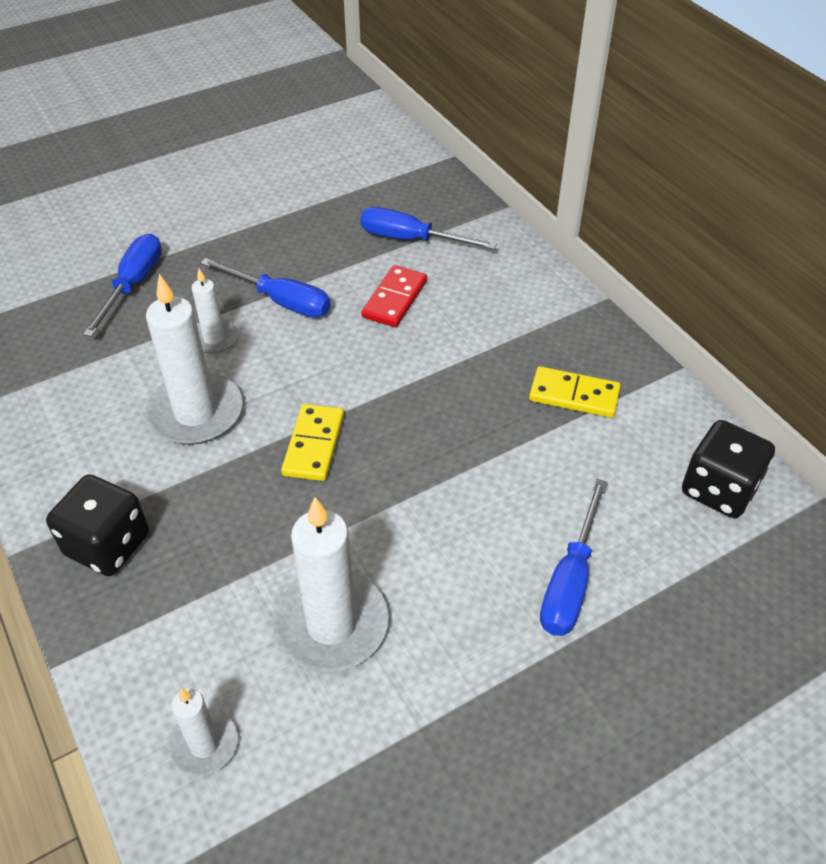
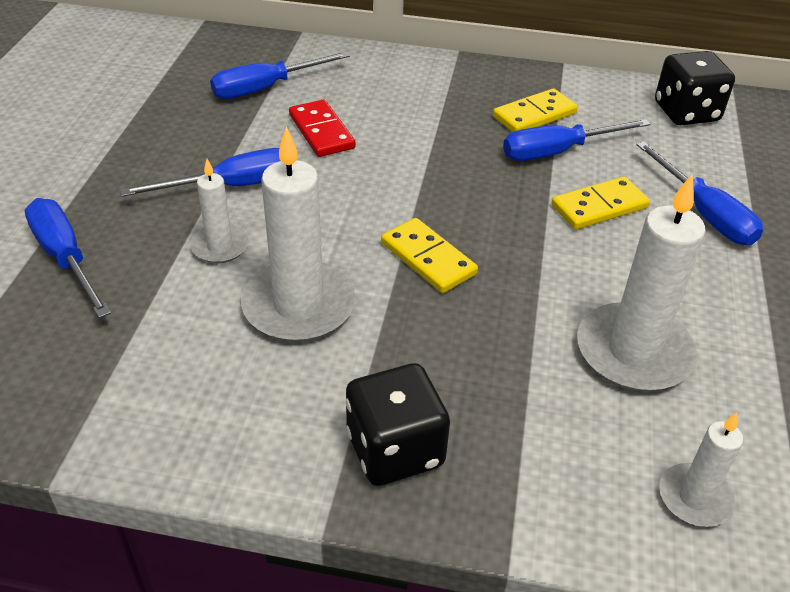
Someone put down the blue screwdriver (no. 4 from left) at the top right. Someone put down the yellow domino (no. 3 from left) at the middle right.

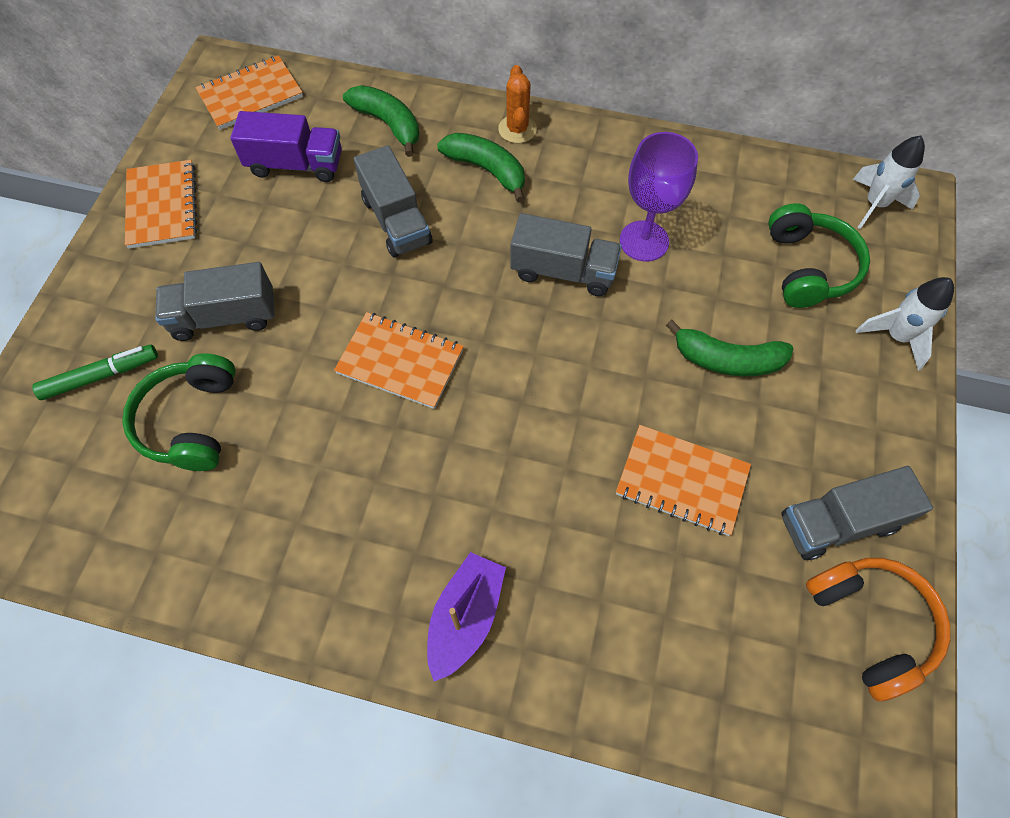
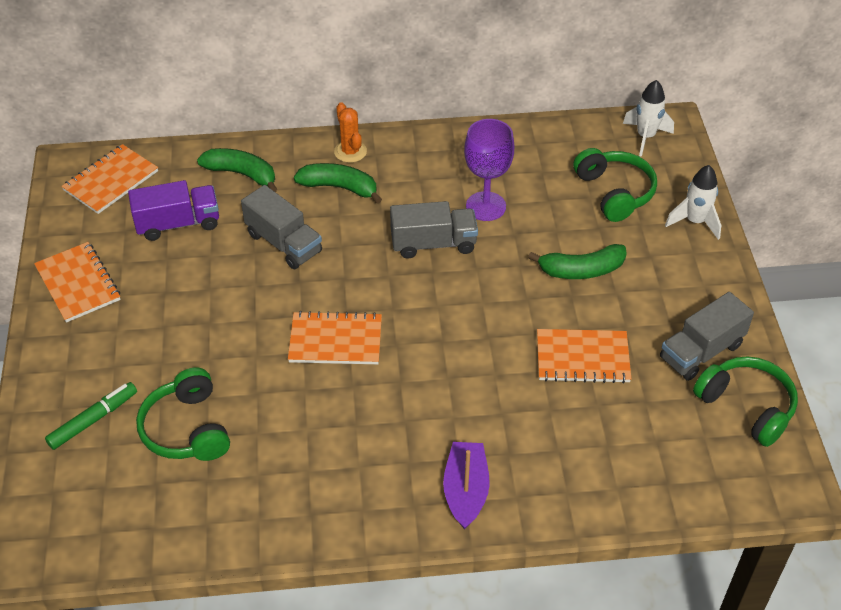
Someone took away the grey truck (no. 1 from left) at the middle left. Someone repainted the orange headphones at the bottom right, which became the green headphones (no. 3 from left) at the middle right.

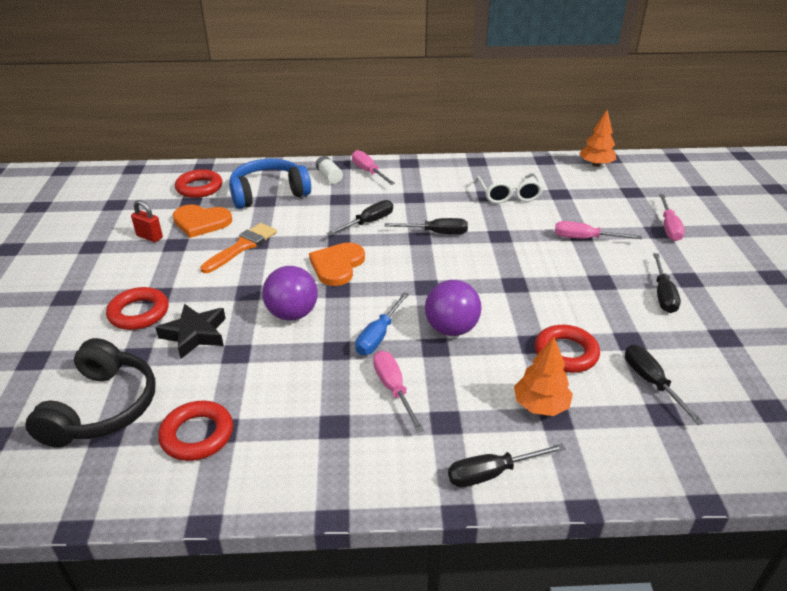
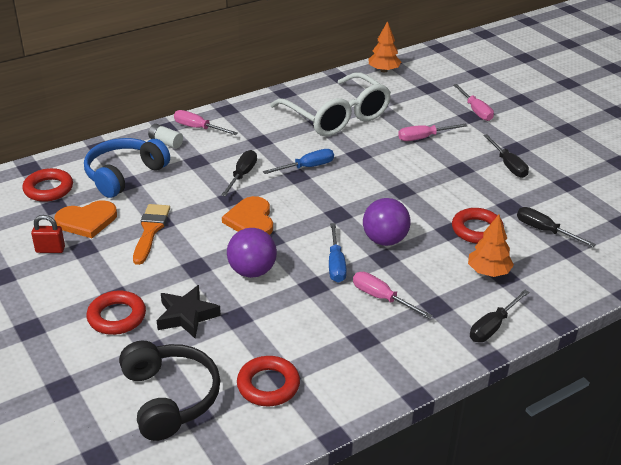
Someone repainted the black screwdriver (no. 2 from left) at the centre, which became the blue screwdriver (no. 1 from left) at the centre. Someone scaled the white glasses at the top centre by 1.79.

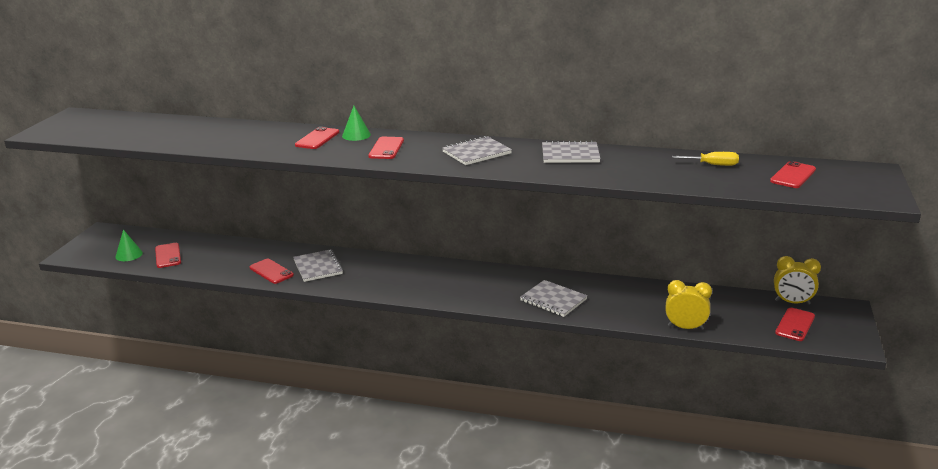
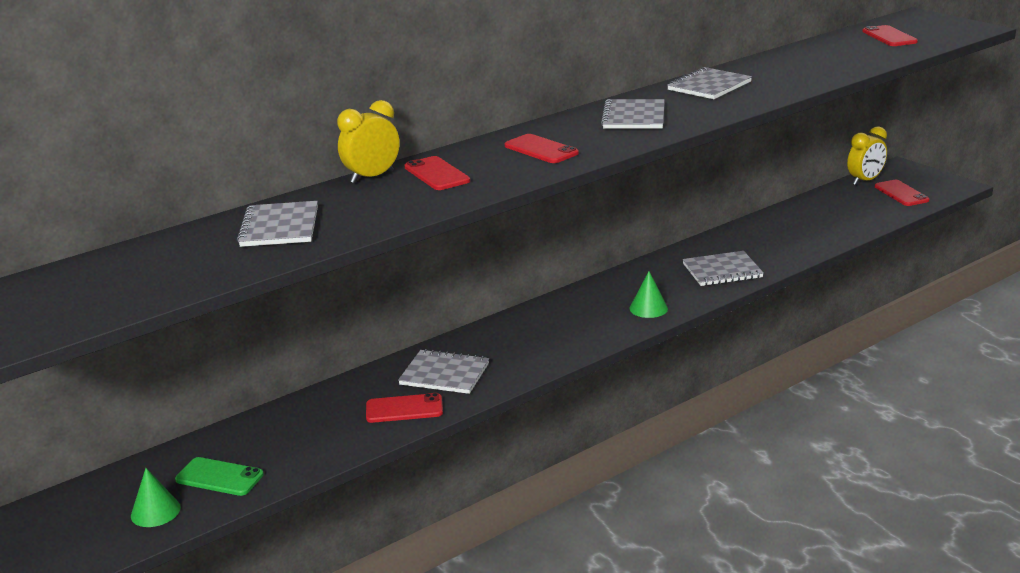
Someone took away the yellow screwdriver at the middle right. Someone put down the grey notebook (no. 1 from left) at the middle left. Someone carried the green cone (no. 2 from left) from the top centre to the centre. Someone carried the yellow clock (no. 1 from left) from the middle right to the top centre. Someone repainted the red phone (no. 1 from left) at the middle left, which became the green phone at the bottom left.

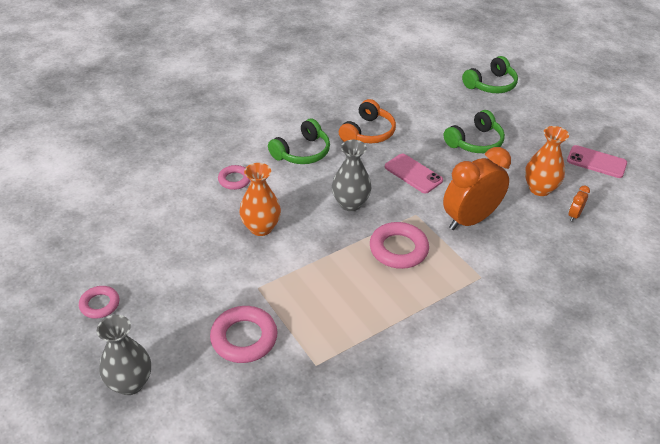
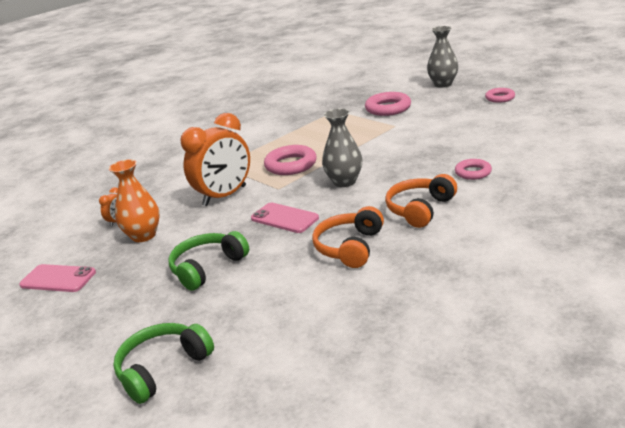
Someone took away the orange vase (no. 1 from left) at the centre. Someone repainted the green headphones (no. 1 from left) at the top centre, which became the orange headphones (no. 2 from left) at the middle right.

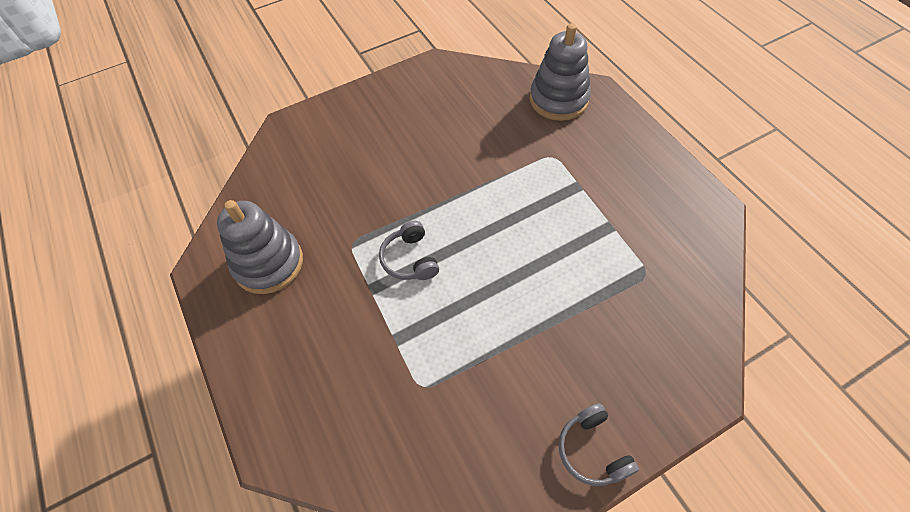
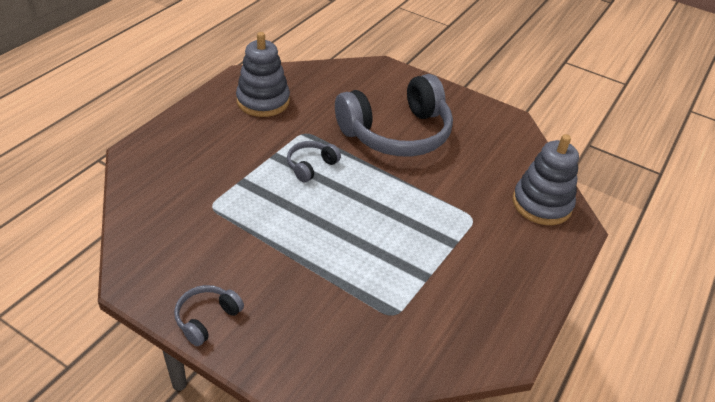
Someone put down the grey headphones (no. 3 from left) at the top centre.

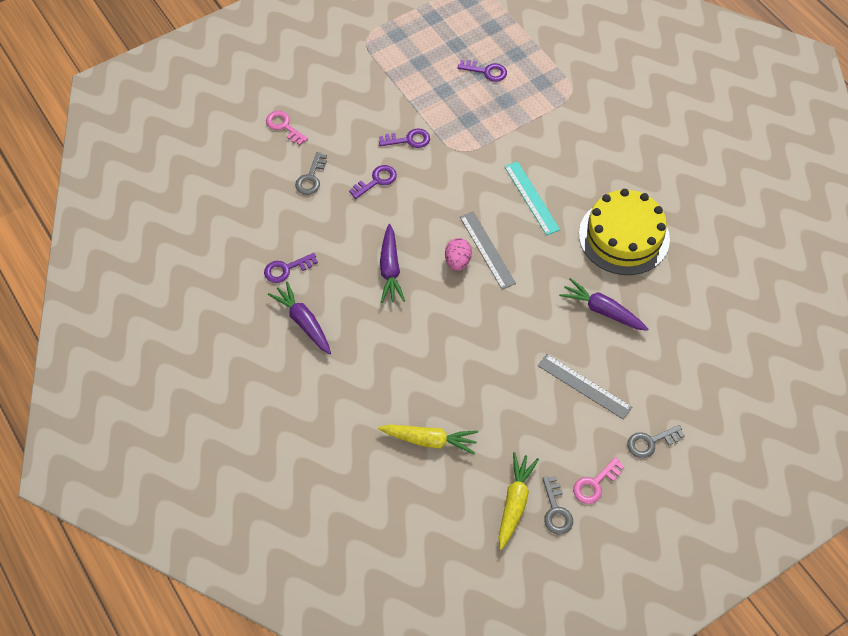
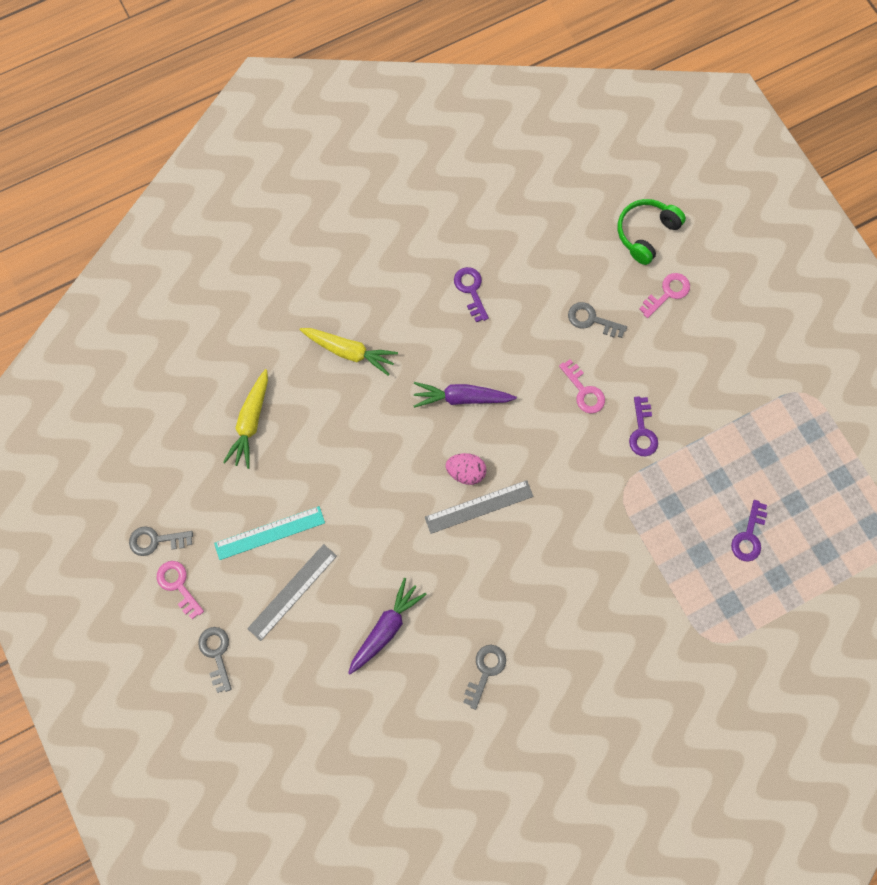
Someone took away the purple carrot (no. 1 from left) at the centre. Someone put down the green headphones at the top right. Someone carried the yellow carrot (no. 2 from left) from the bottom centre to the centre. Someone carried the turquoise ruler from the top centre to the middle left. Someone swapped the yellow cake at the middle right for the grey key (no. 3 from left) at the bottom centre. Someone repainted the purple key (no. 2 from left) at the top centre, which became the pink key (no. 2 from left) at the centre.

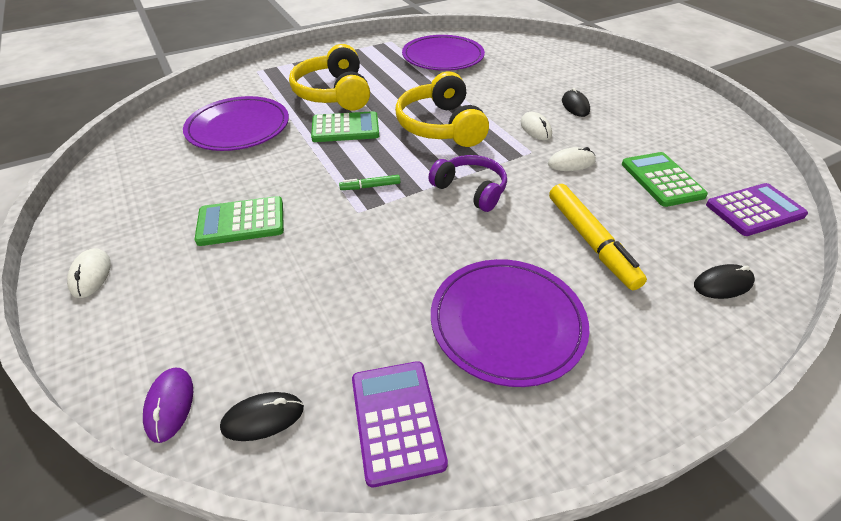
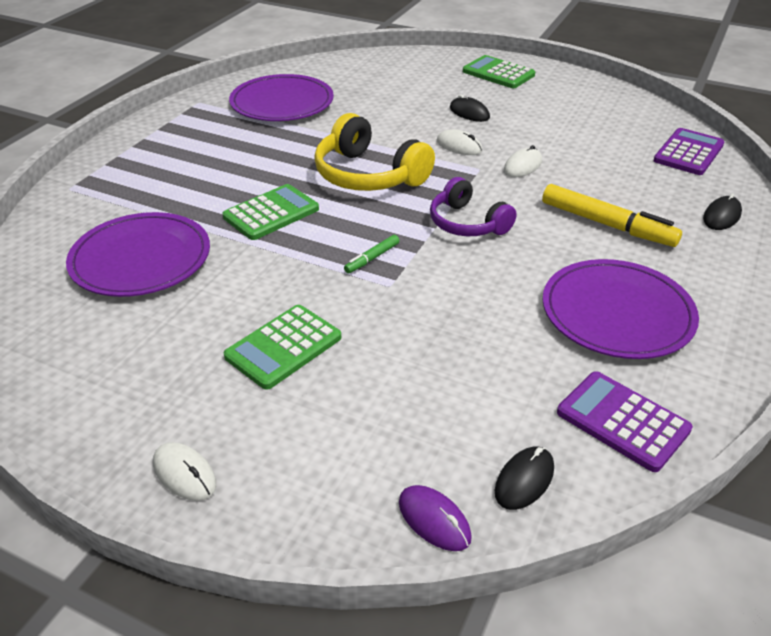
Someone took away the yellow headphones (no. 1 from left) at the top centre. Someone carried the green calculator (no. 3 from left) from the middle right to the top centre. Someone rotated the purple headphones at the centre by 135 degrees counterclockwise.

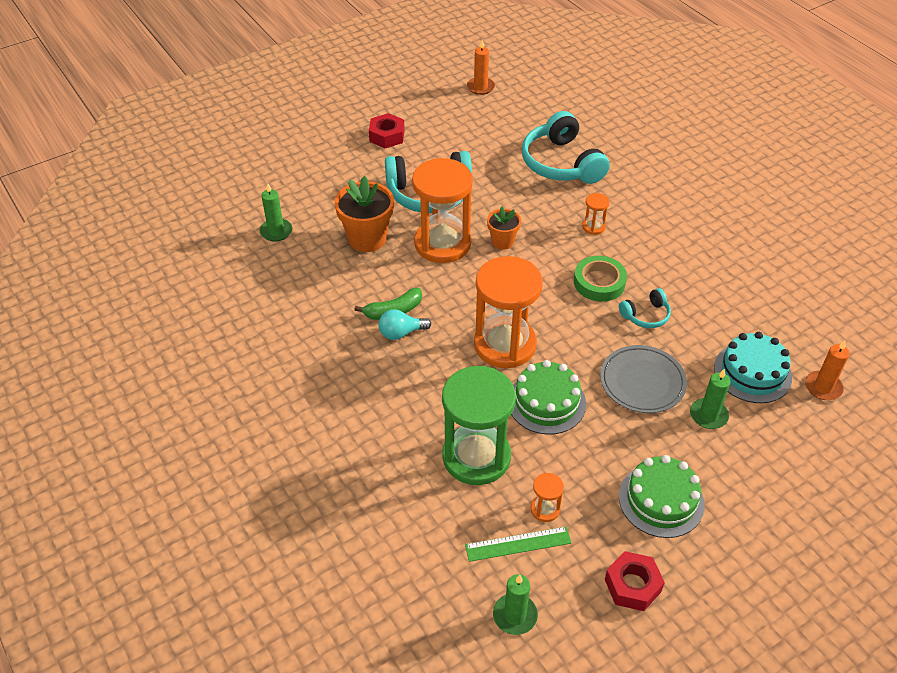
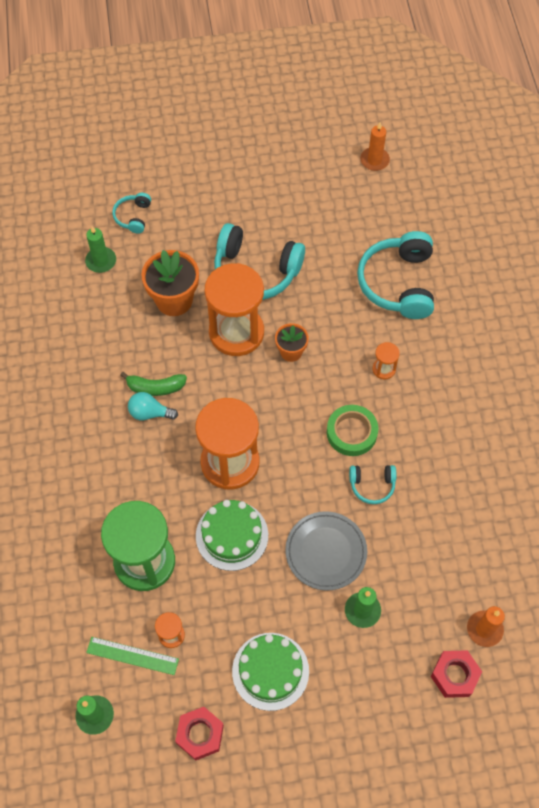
Someone took away the turquoise cake at the middle right. Someone put down the turquoise headphones (no. 1 from left) at the top left. Someone carried the red nut (no. 1 from left in the first image) from the top centre to the bottom right.

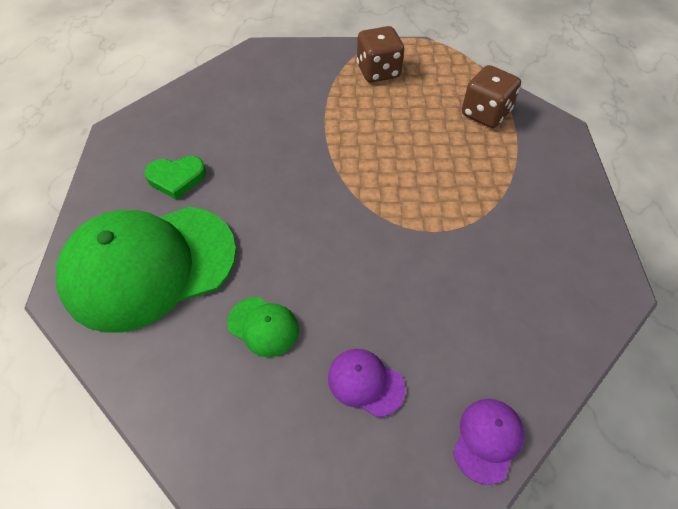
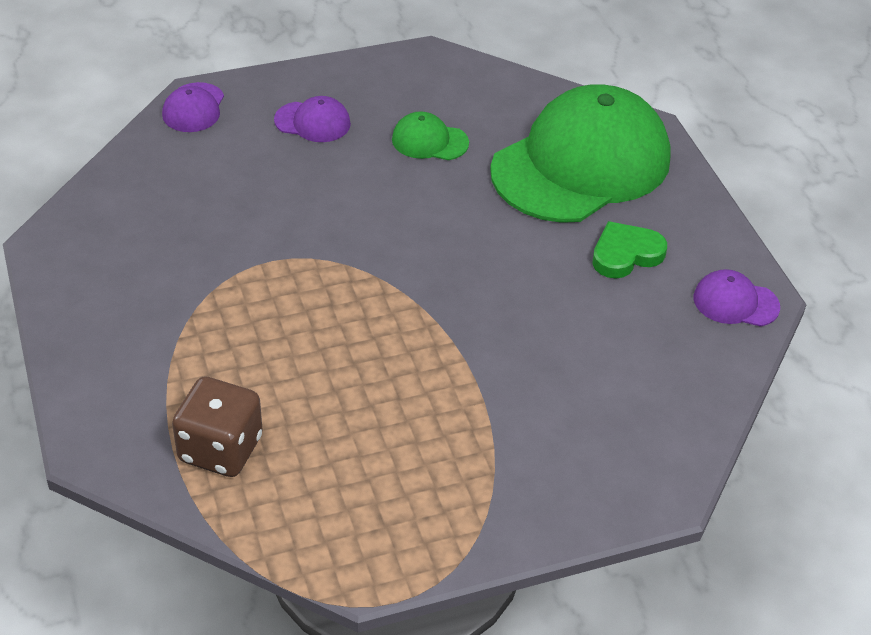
Someone took away the brown dice (no. 1 from left) at the top centre. Someone put down the purple cap (no. 3 from left) at the middle right.

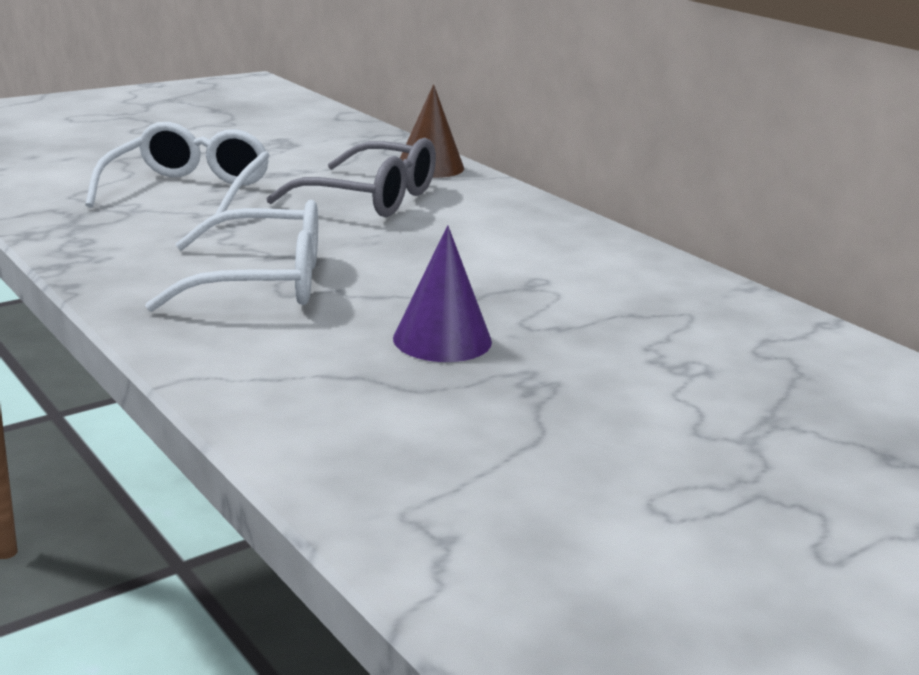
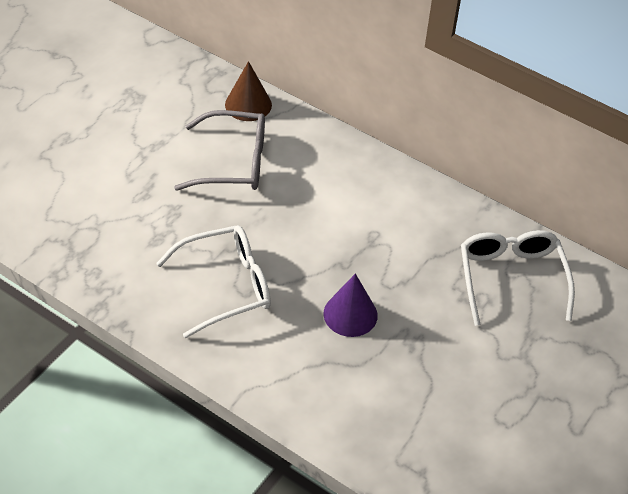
Someone carried the white glasses (no. 1 from left in the first image) from the top left to the middle right.

